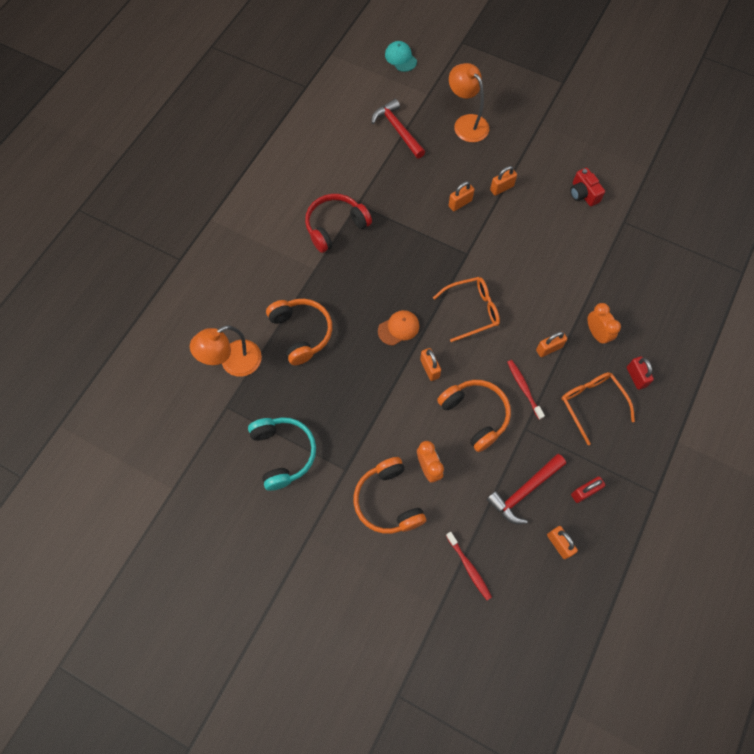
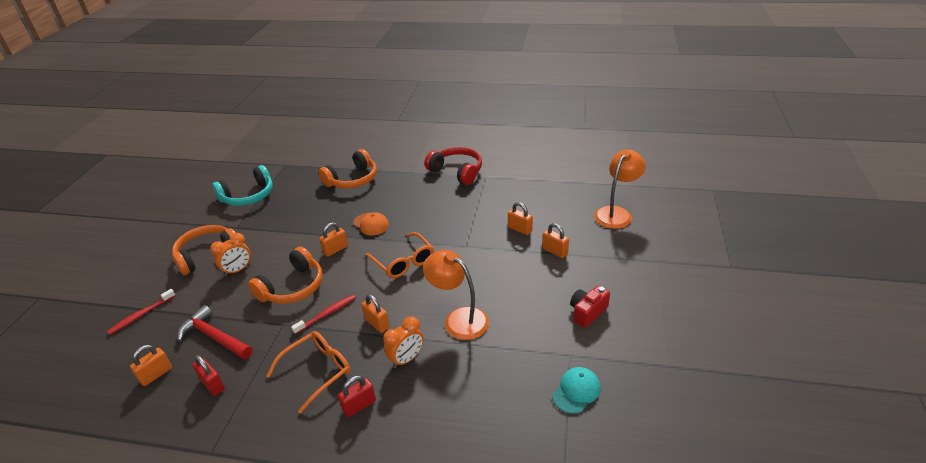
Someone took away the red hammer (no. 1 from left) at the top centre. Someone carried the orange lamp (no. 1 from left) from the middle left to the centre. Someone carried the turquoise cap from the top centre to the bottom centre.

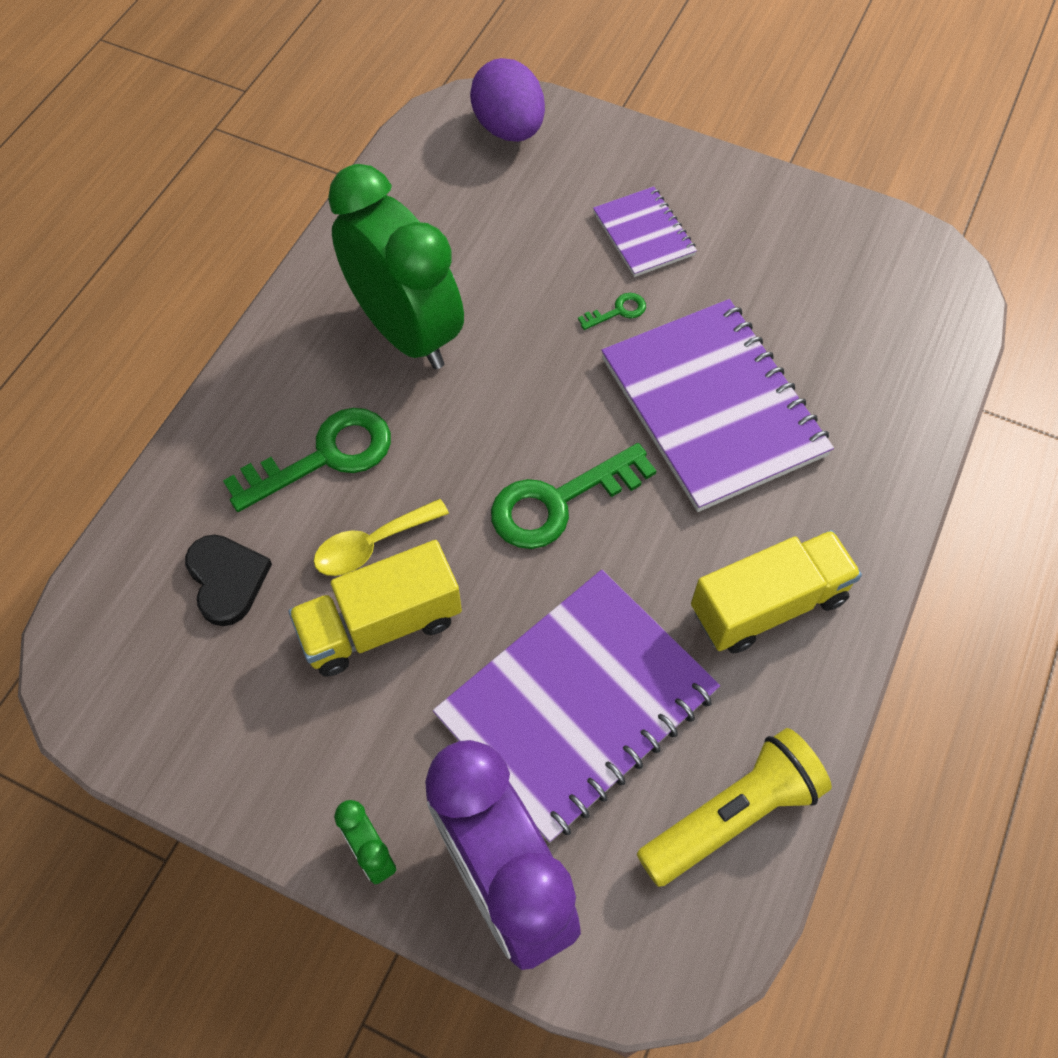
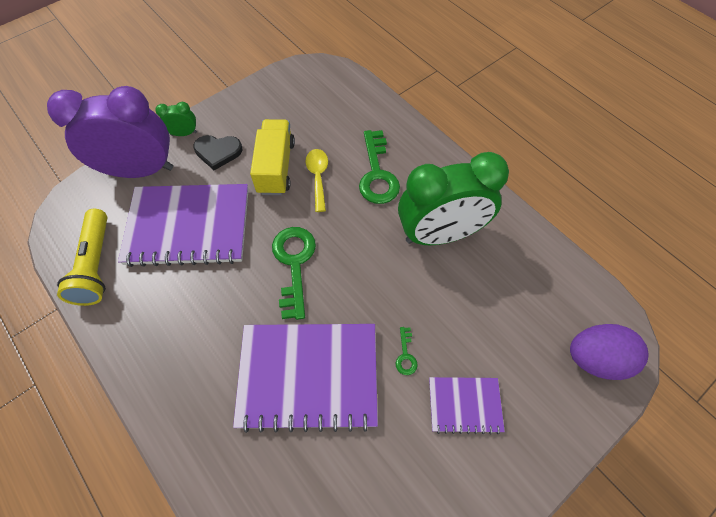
Someone took away the yellow truck (no. 2 from left) at the middle right. Someone carried the black heart from the middle left to the top left. Someone rotated the purple notebook (no. 1 from left) at the bottom centre by 75 degrees counterclockwise.

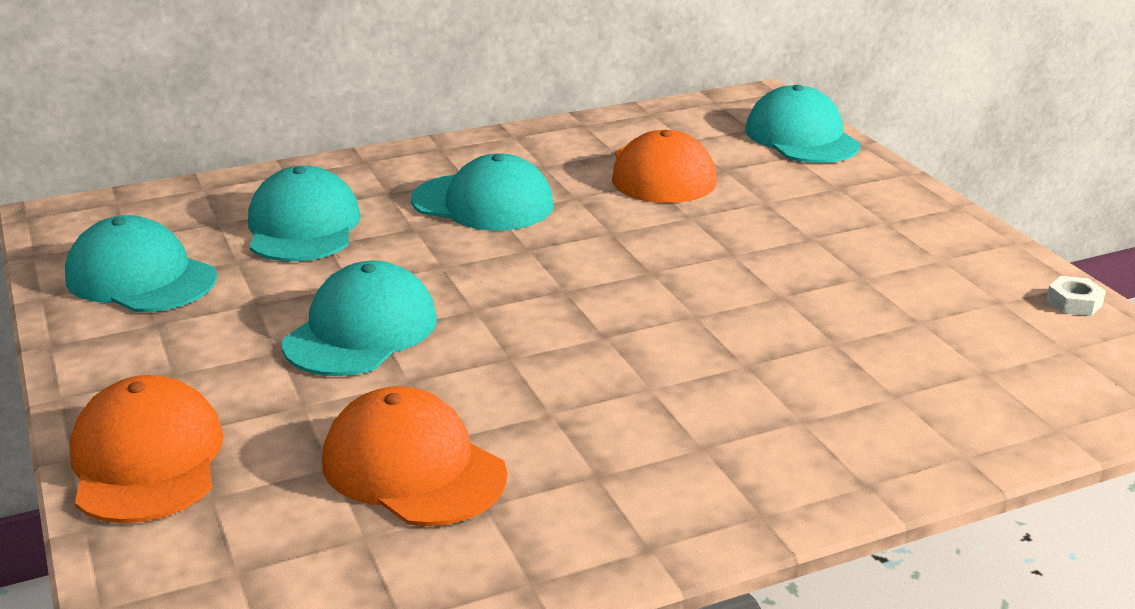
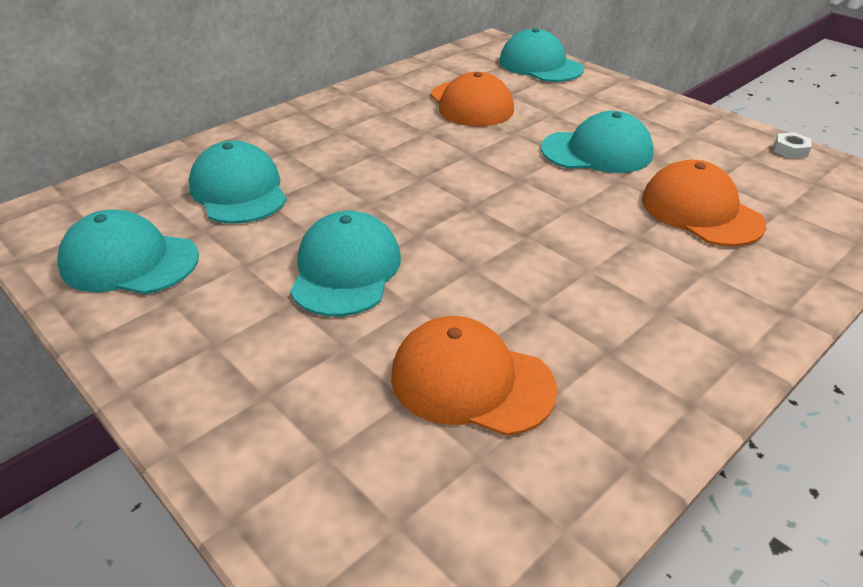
Someone carried the orange cap (no. 1 from left in the first image) from the bottom left to the middle right. Someone carried the turquoise cap (no. 4 from left in the first image) from the top centre to the top right.

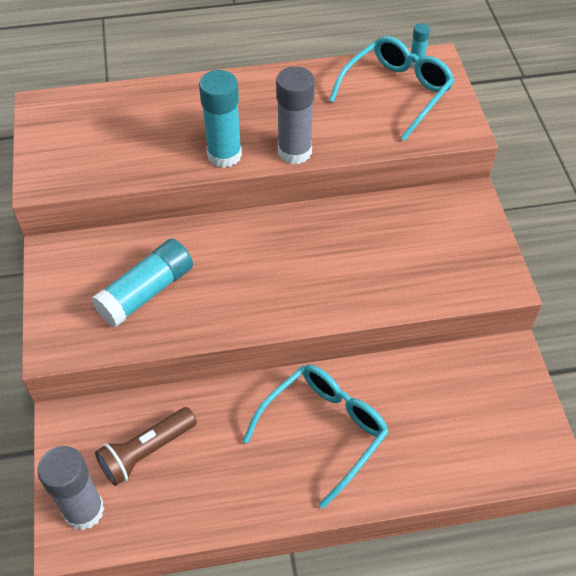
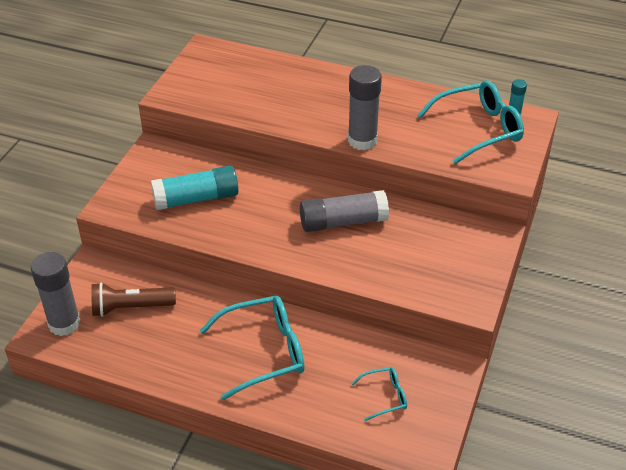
Someone took away the turquoise glue stick (no. 2 from left) at the top centre. Someone put down the grey glue stick (no. 2 from left) at the centre. Someone put down the turquoise glasses (no. 2 from left) at the bottom centre.

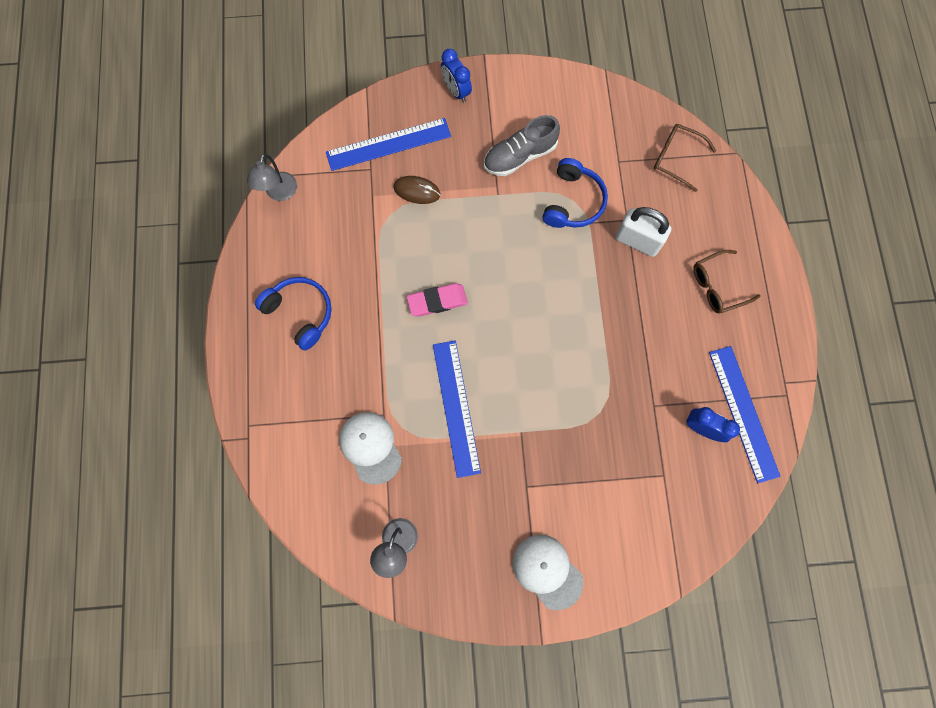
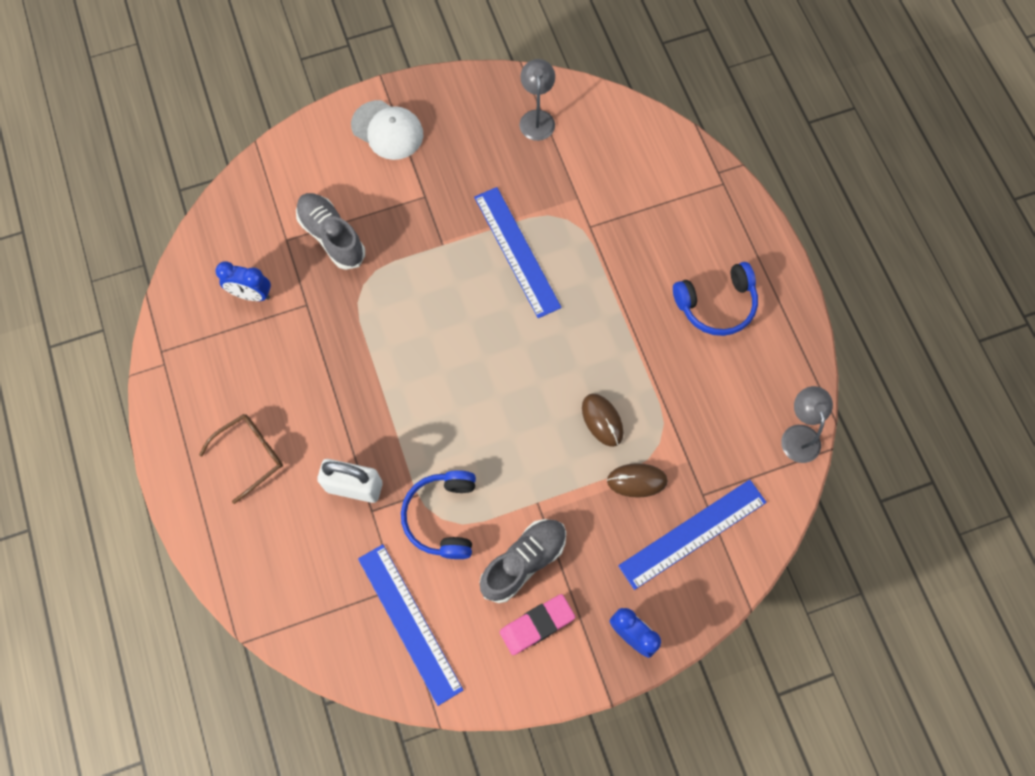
Someone took away the white cap (no. 1 from left) at the centre. Someone took away the brown glasses (no. 1 from left) at the top right. Someone put down the grey shoe (no. 1 from left) at the top left. Someone put down the brown mouse (no. 1 from left) at the centre. Someone carried the pink eraser from the centre to the bottom centre. Someone carried the blue ruler (no. 3 from left in the first image) from the middle right to the bottom centre. Someone rotated the blue headphones (no. 1 from left in the first image) at the middle left by 45 degrees counterclockwise.

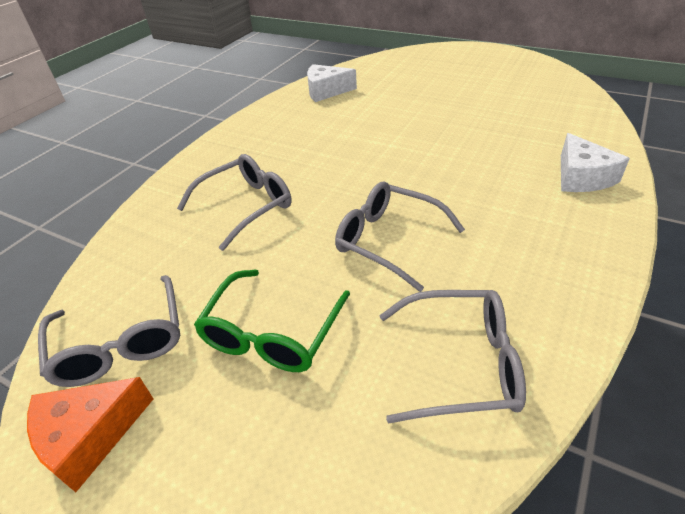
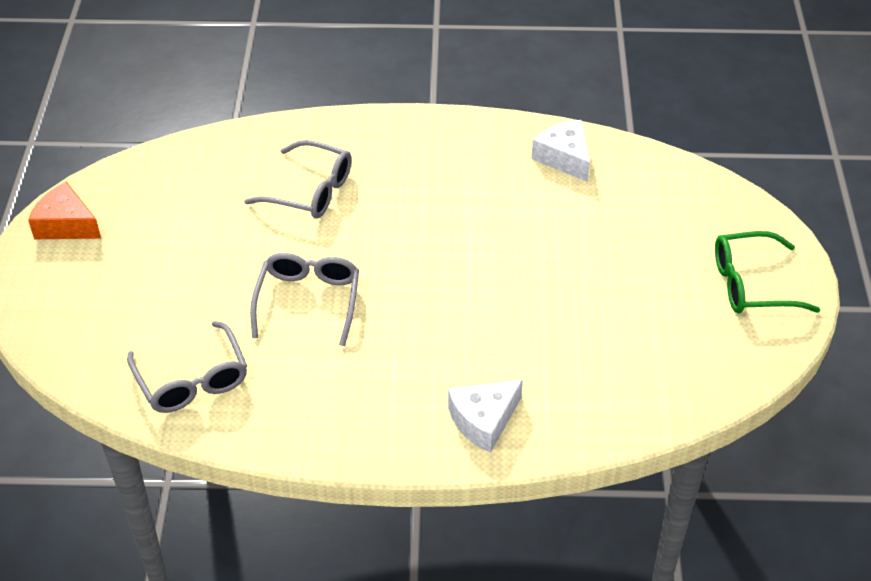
Someone took away the grey glasses (no. 1 from left) at the middle left. Someone carried the green glasses from the centre to the middle right.

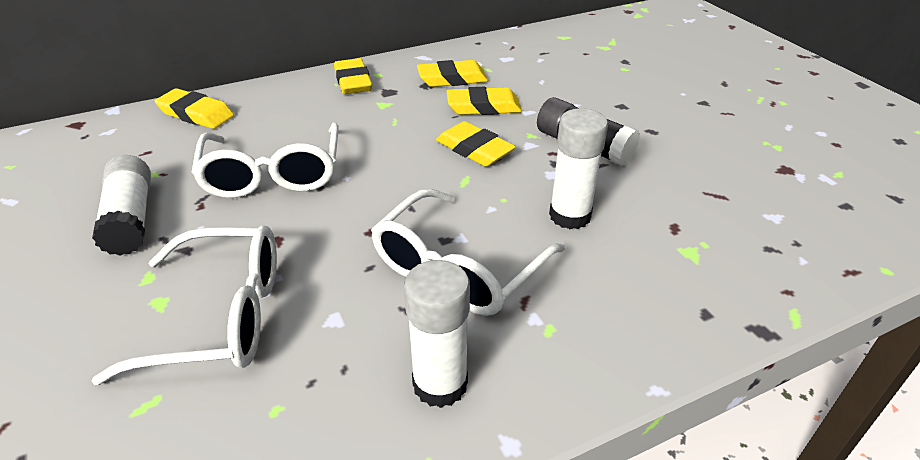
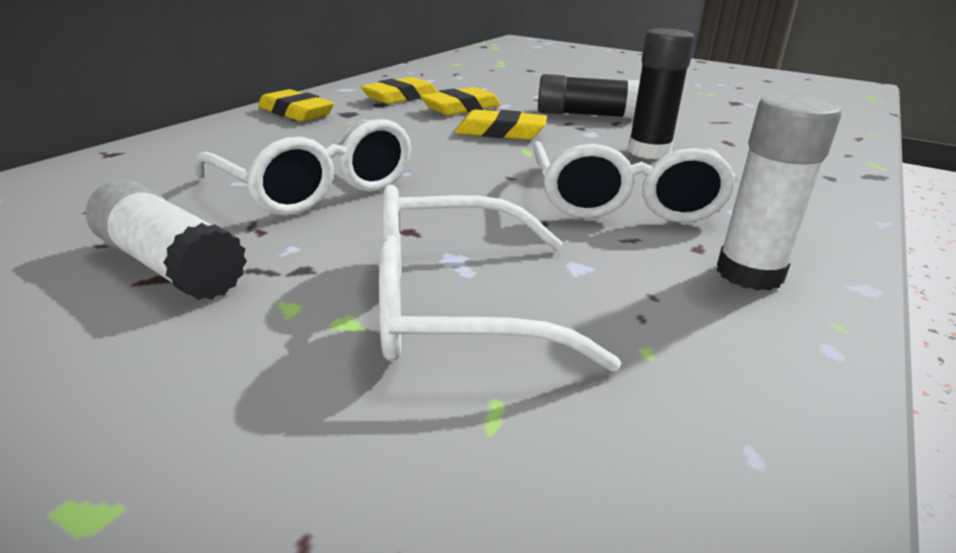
Someone took away the yellow eraser (no. 1 from left) at the top left. Someone repainted the white glue stick (no. 3 from left) at the centre, which became the black glue stick (no. 2 from left) at the top right. Someone rotated the white glasses (no. 1 from left in the first image) at the middle left by 150 degrees counterclockwise.

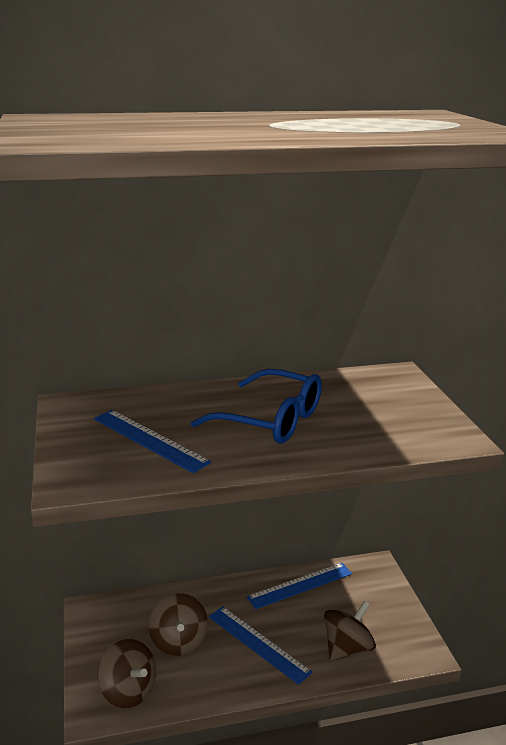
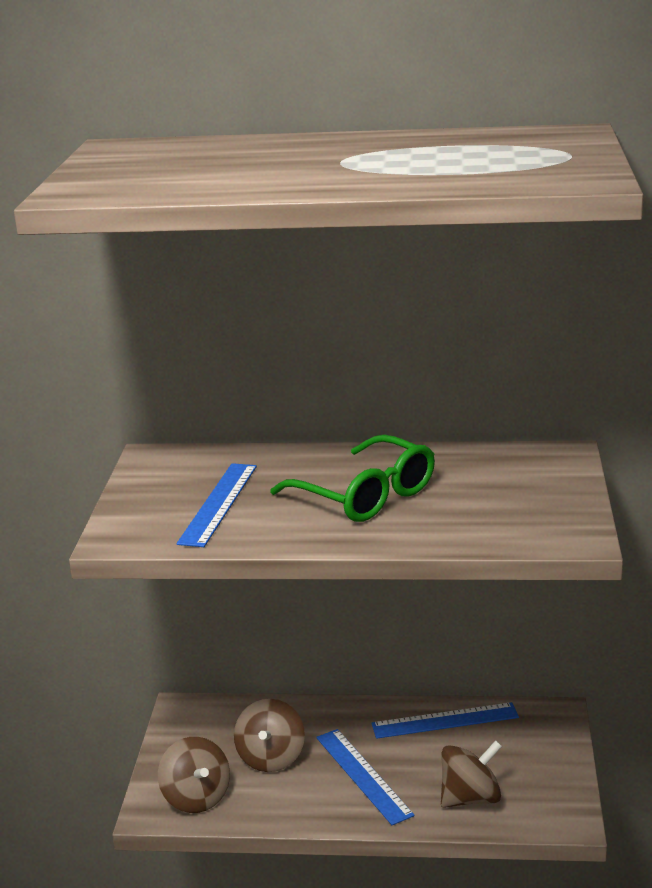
Someone repainted the blue glasses at the centre, which became the green glasses at the centre. Someone rotated the blue ruler (no. 1 from left) at the middle left by 45 degrees clockwise.

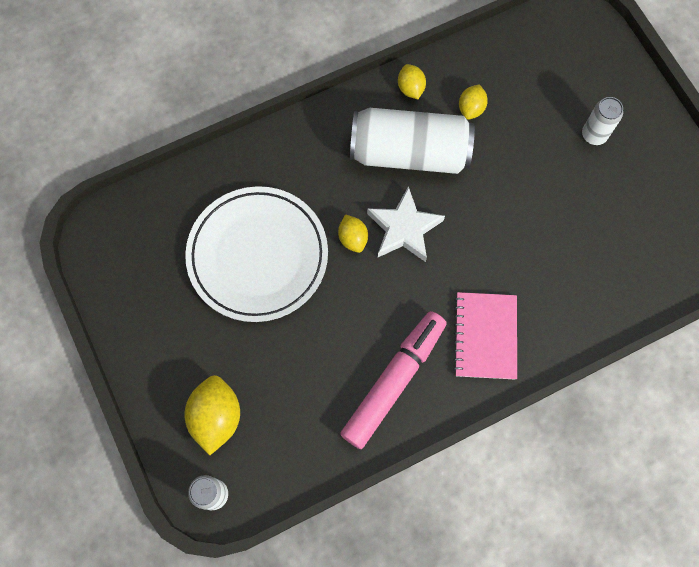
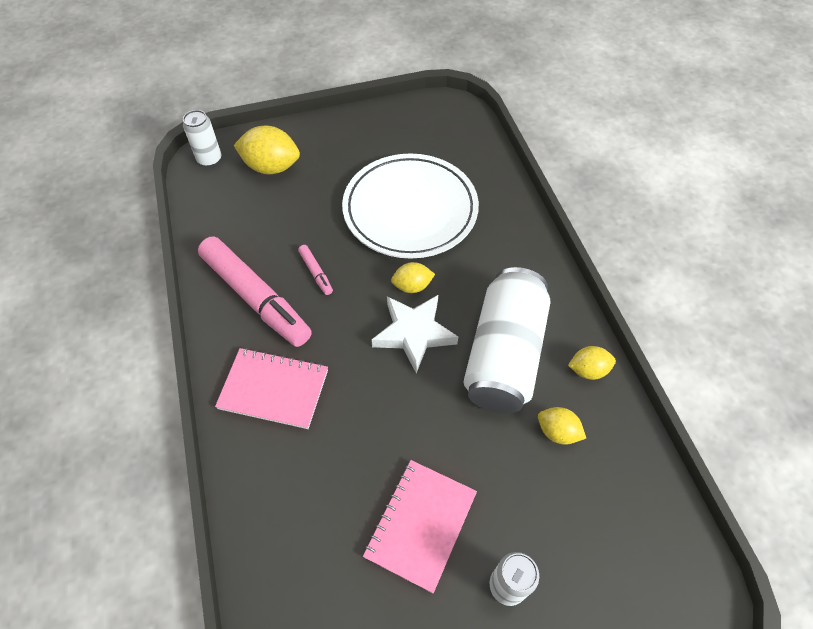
Someone put down the pink marker (no. 2 from left) at the centre. Someone put down the pink notebook (no. 2 from left) at the bottom centre.

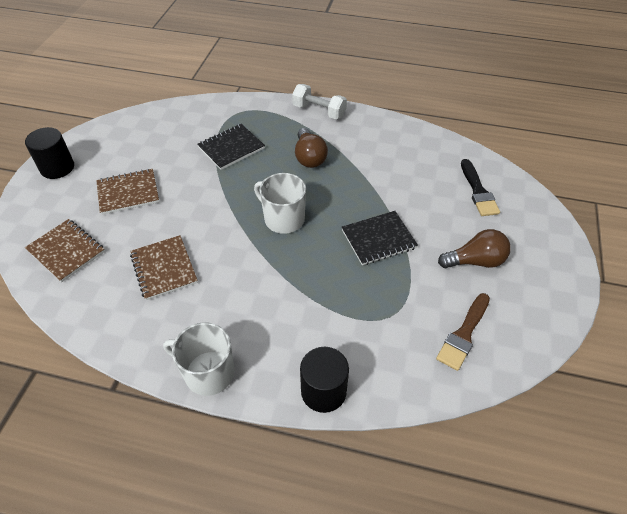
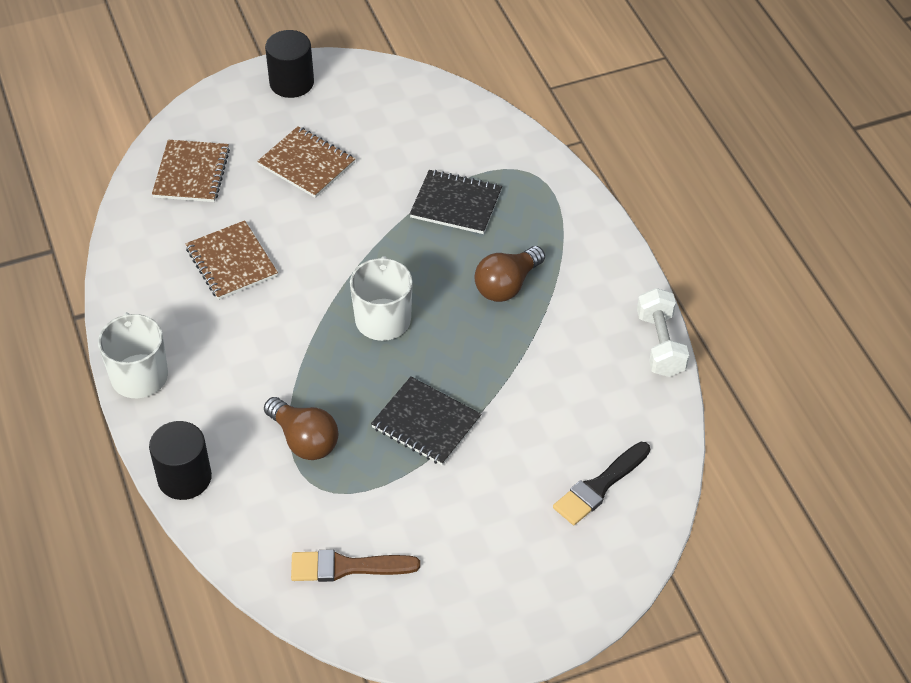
Someone carried the white dumbbell from the top centre to the middle right. Someone carried the brown light bulb (no. 2 from left in the first image) from the middle right to the middle left. Someone rotated the brown notebook (no. 3 from left in the first image) at the middle left by 60 degrees counterclockwise.

